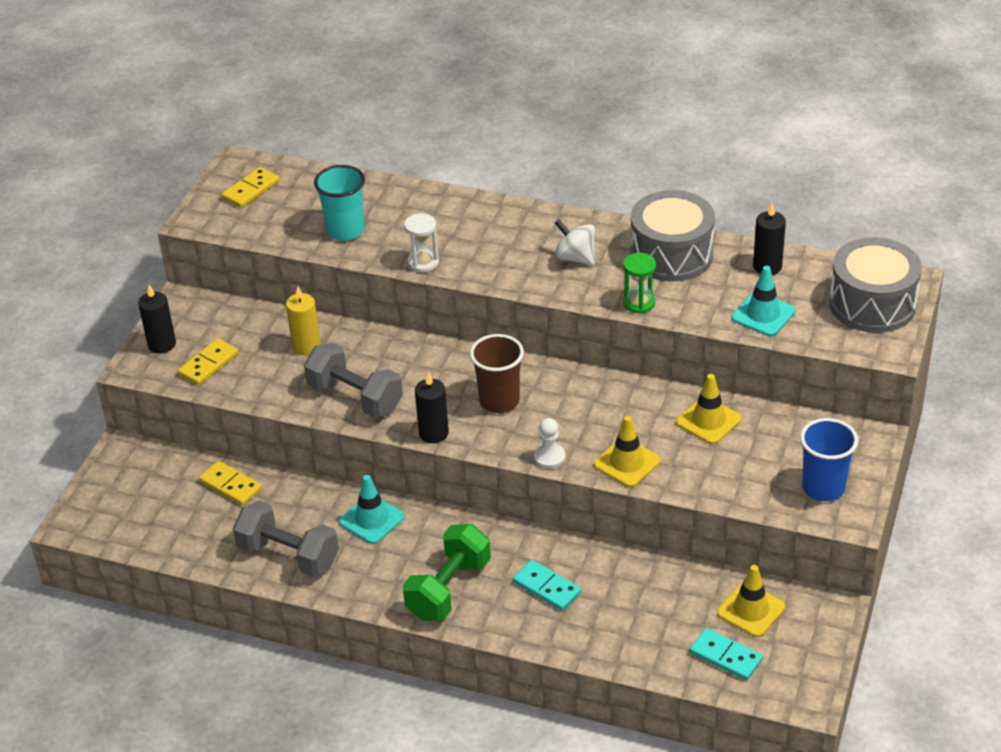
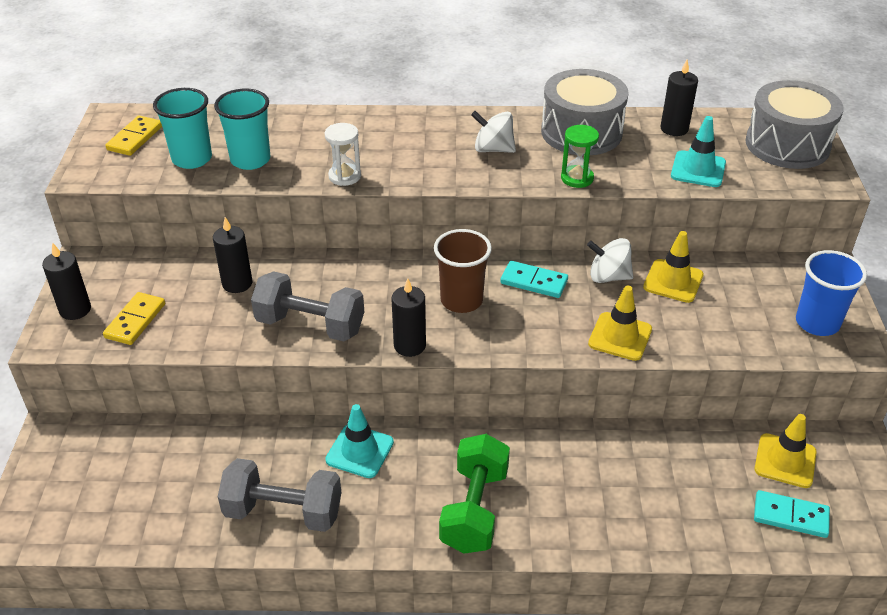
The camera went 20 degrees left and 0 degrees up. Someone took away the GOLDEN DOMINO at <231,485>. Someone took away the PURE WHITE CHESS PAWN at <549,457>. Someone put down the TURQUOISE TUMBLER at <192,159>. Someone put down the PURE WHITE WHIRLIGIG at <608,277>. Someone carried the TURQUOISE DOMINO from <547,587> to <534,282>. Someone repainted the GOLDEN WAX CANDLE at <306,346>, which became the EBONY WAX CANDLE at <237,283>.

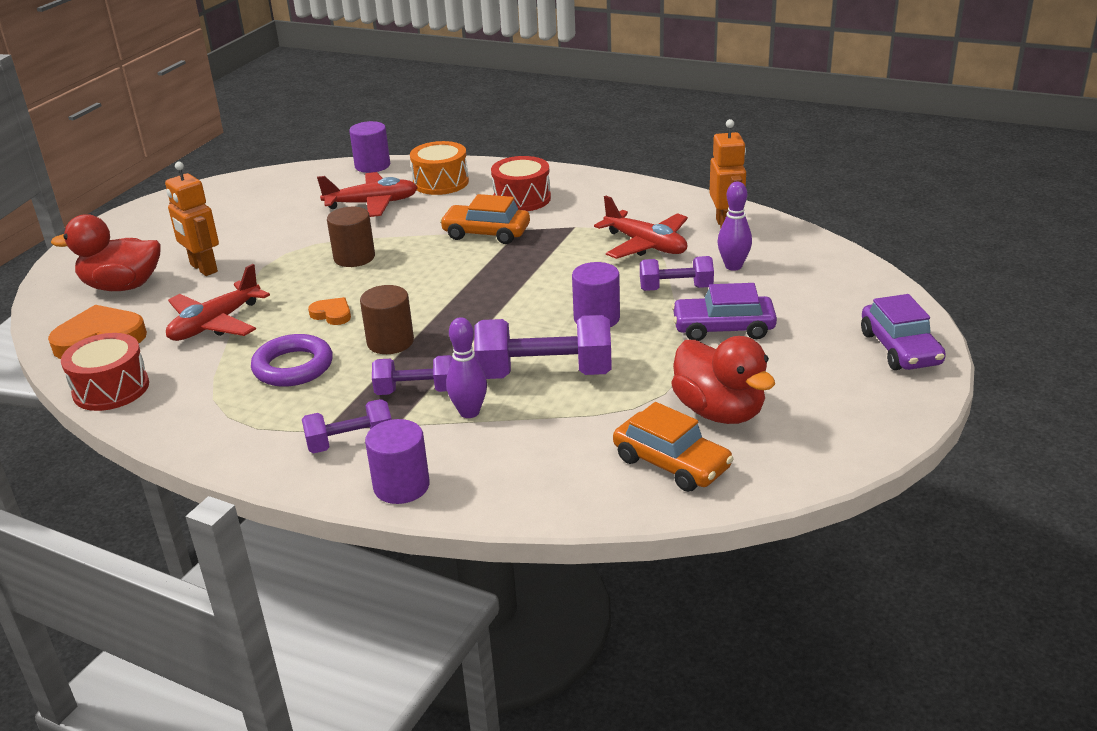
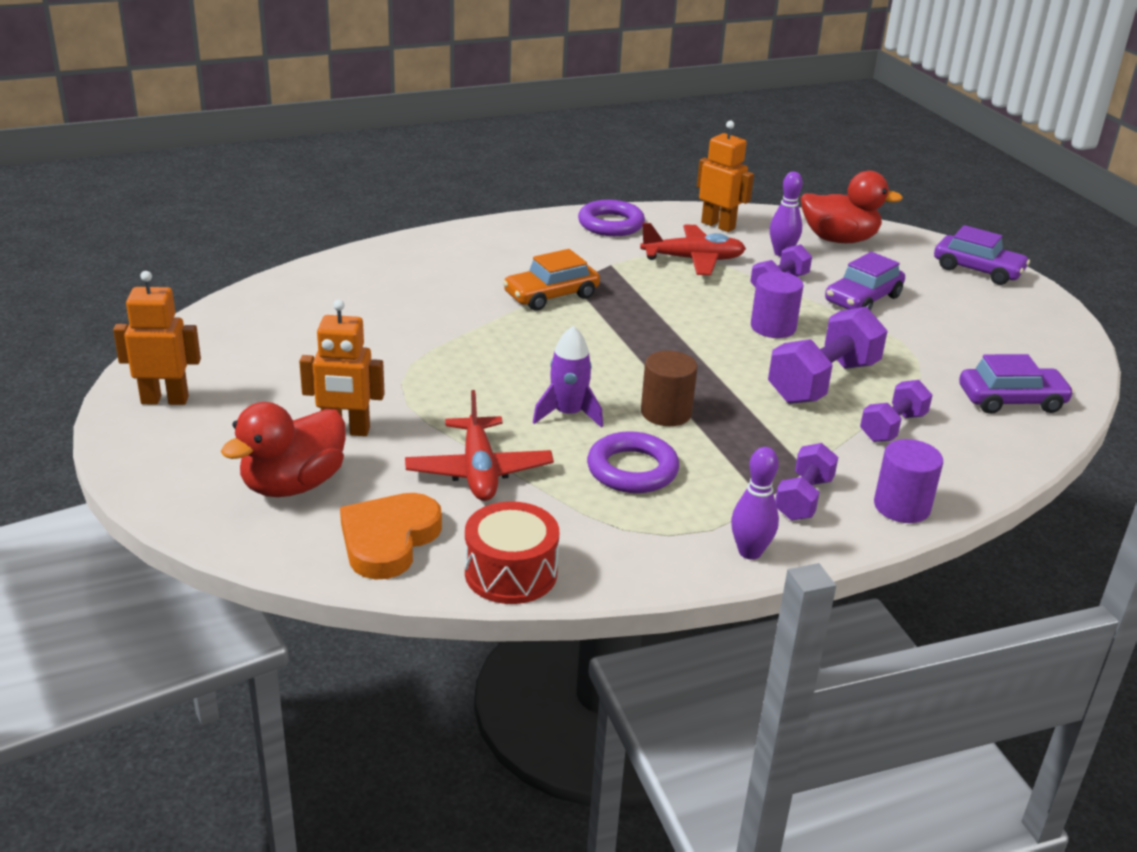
The camera went 50 degrees left and 0 degrees up. Someone took away the RED AEROPLANE at <372,204>. Someone took away the DARK BROWN CYLINDER SHAPE at <354,257>. Someone took away the PURPLE CYLINDER SHAPE at <372,166>. Someone took away the BRIGHT ORANGE SNARE DRUM at <441,182>. Someone took away the RED SNARE DRUM at <522,199>. Someone put down the BRIGHT ORANGE TOY ROBOT at <165,400>. Someone put down the PURPLE HOOP at <611,224>. Someone carried the PURPLE DUMBBELL from <416,391> to <892,427>. Someone carried the PURPLE SKITTLE from <469,412> to <750,552>. Someone carried the RED TOY DUCK from <719,412> to <839,239>. Someone swapped the BRIGHT ORANGE HEART SHAPE at <332,314> for the PURPLE ROCKET at <568,414>. Someone repainted the BRIGHT ORANGE AUTOMOBILE at <671,463>, which became the PURPLE AUTOMOBILE at <1011,400>.

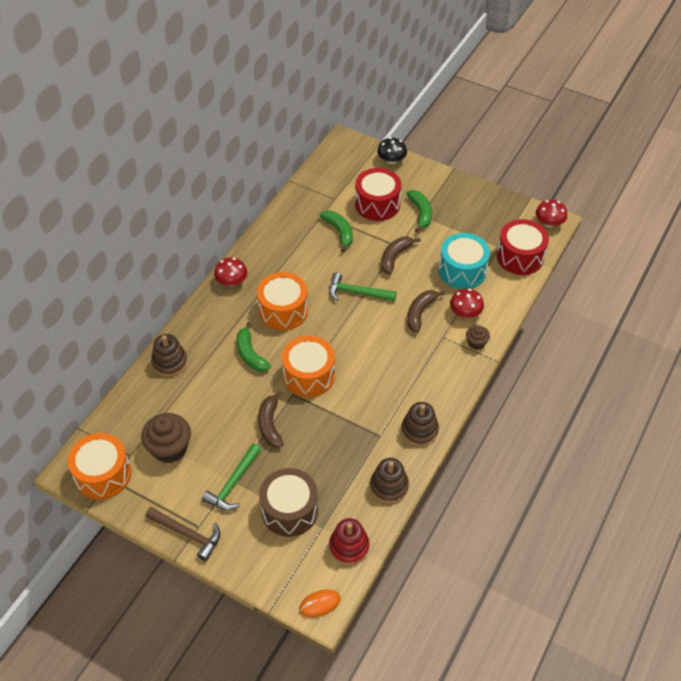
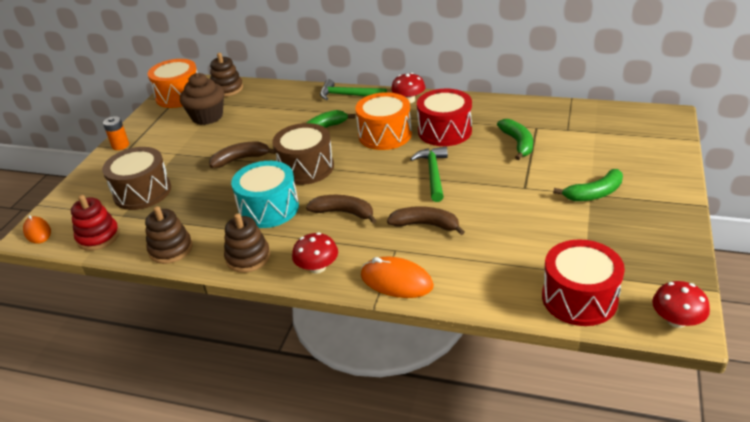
The camera went 80 degrees right and 15 degrees down. Someone took away the EBONY TOADSTOOL at <391,160>. Someone carried the DARK BROWN RING STACKER from <170,362> to <227,89>. Someone carried the LEAF-GREEN HAMMER from <233,483> to <348,95>. Someone carried the RED SNARE DRUM from <377,204> to <444,131>. Someone carried the DARK BROWN BANANA from <395,257> to <343,213>. Someone carried the TURQUOISE SNARE DRUM from <462,270> to <269,208>. Someone carried the RED TOADSTOOL from <465,313> to <317,267>. Someone swapped the DARK BROWN HAMMER at <187,534> for the BRIGHT ORANGE BATTERY at <120,145>. Someone swapped the DARK BROWN CUPCAKE at <476,343> for the BRIGHT ORANGE PC MOUSE at <396,281>. Someone repainted the BRIGHT ORANGE SNARE DRUM at <309,375>, which became the DARK BROWN SNARE DRUM at <306,168>. Someone rotated the LEAF-GREEN BANANA at <339,232> by 60 degrees counterclockwise.

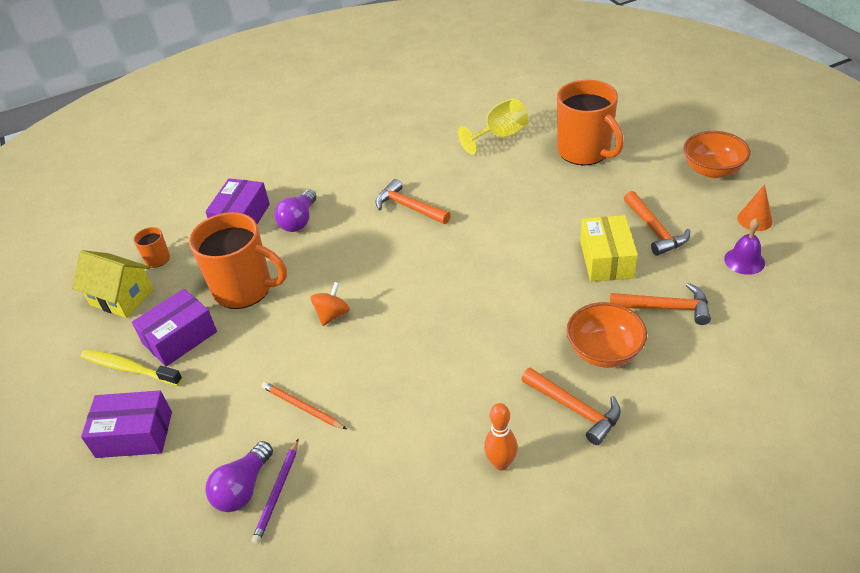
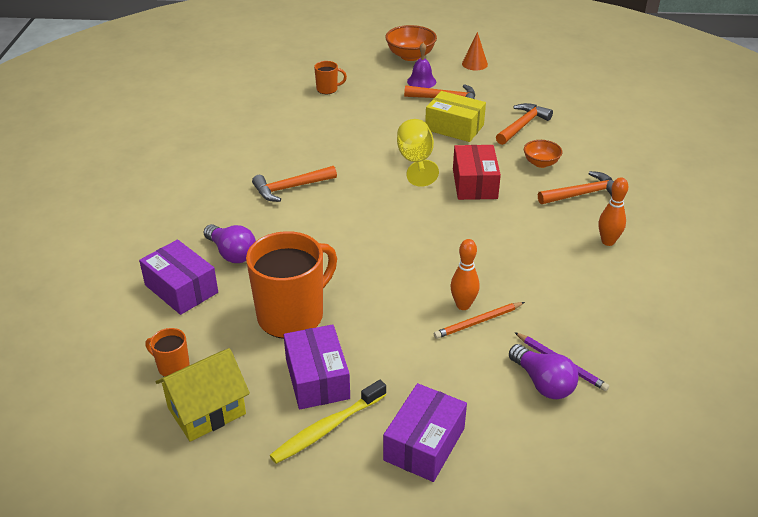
The camera went 65 degrees left and 5 degrees down. Someone took away the BRIGHT ORANGE WHIRLIGIG at <332,315>. Someone put down the BRIGHT ORANGE SKITTLE at <463,305>. Someone put down the RED PARCEL at <474,183>. Someone carried the GOLDEN CHALICE from <499,136> to <416,162>. Someone carried the PURPLE BELL from <744,261> to <421,81>. Someone scaled the BRIGHT ORANGE COFFEE MUG at <585,152> by 0.45. Someone scaled the BRIGHT ORANGE DEEP DISH at <604,351> by 0.62.

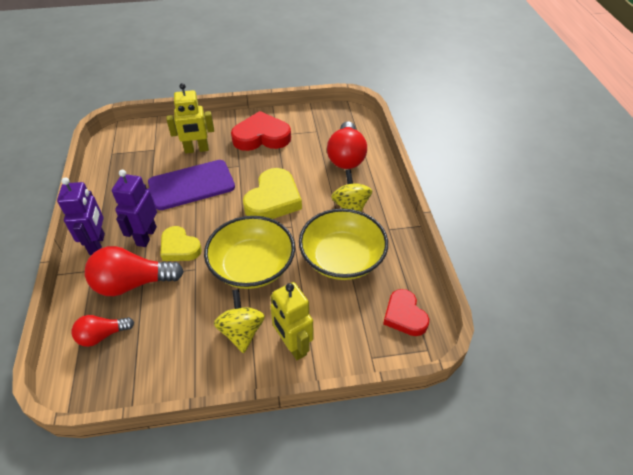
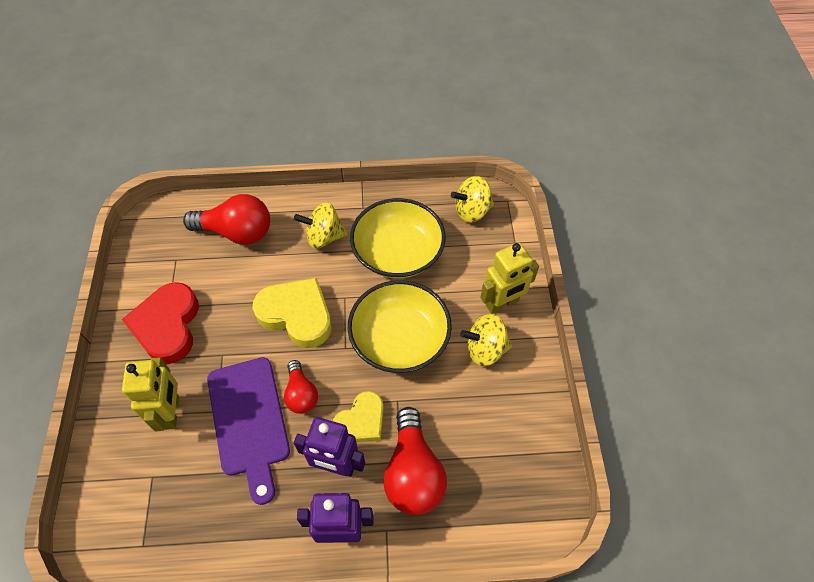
The camera went 85 degrees left and 10 degrees up. Someone carried the RED LIGHTBULB from <102,335> to <301,394>. Someone swapped the RED HEART SHAPE at <404,315> for the GOLDEN WHIRLIGIG at <471,211>.

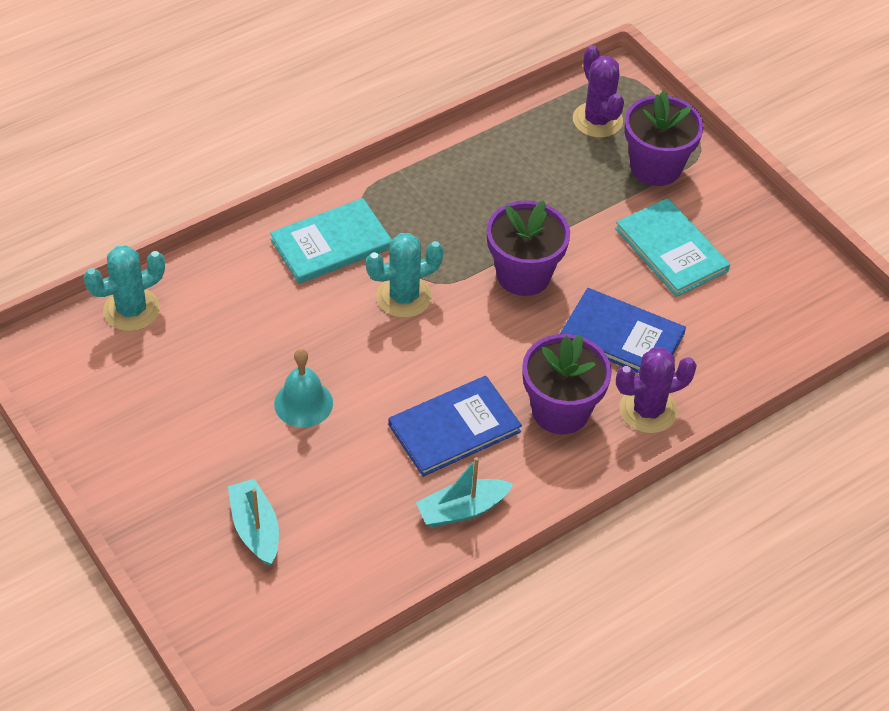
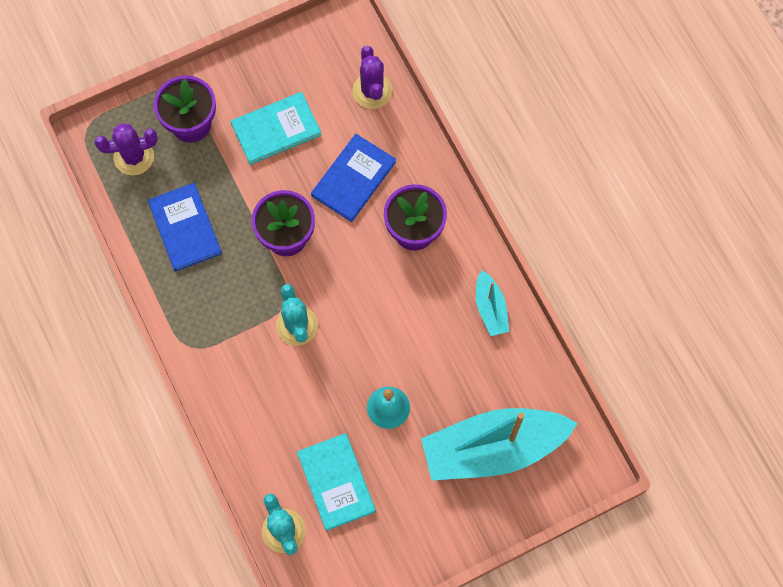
The camera went 80 degrees left and 20 degrees up. Someone carried the TURQUOISE HARDBACK from <331,244> to <336,482>. Someone carried the ROYAL BLUE HARDBACK from <454,428> to <185,228>. Someone carried the PURPLE PRICKLY PLANT from <648,410> to <372,91>. Someone scaled the TURQUOISE TOY BOAT at <255,529> by 2.18.

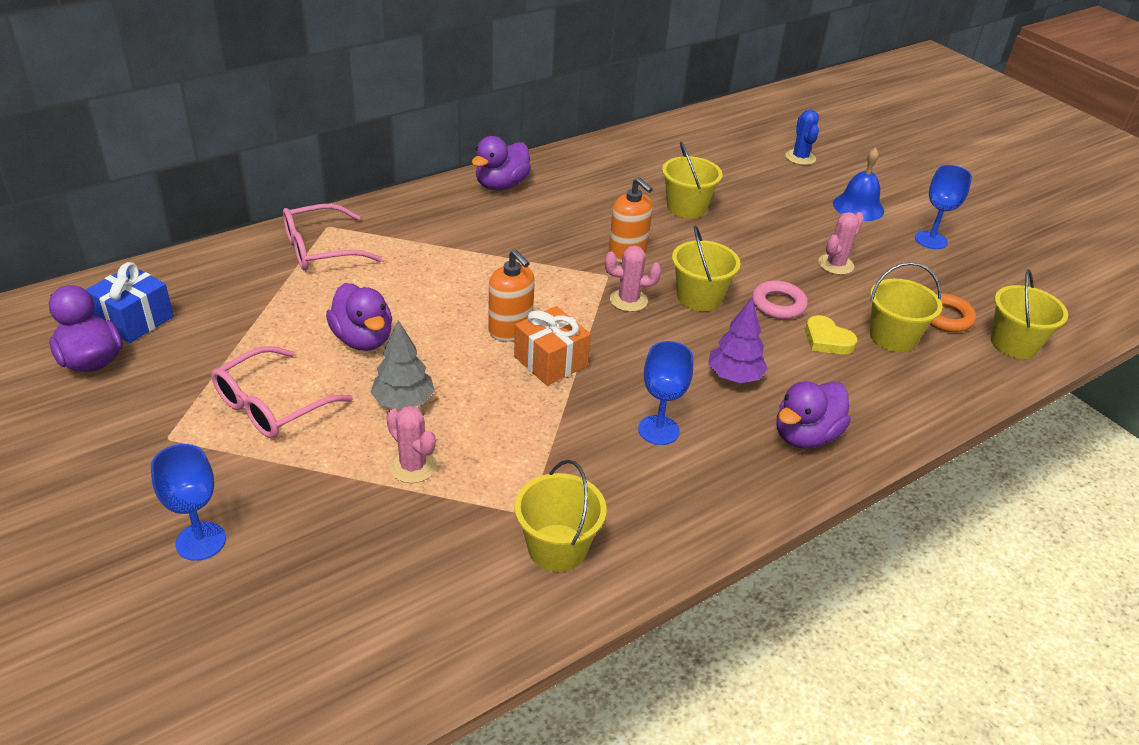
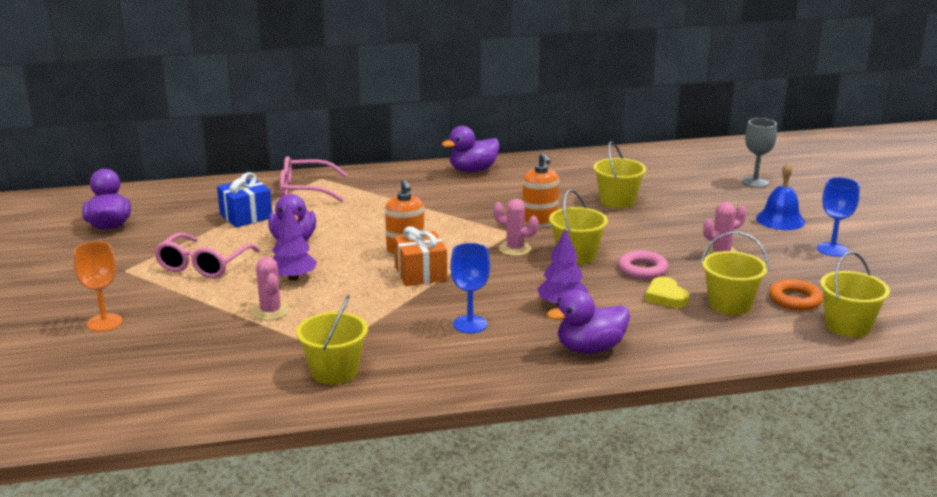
The camera went 25 degrees right and 15 degrees down. Someone carried the ROYAL BLUE WRAPPED GIFT from <135,320> to <246,216>. Someone swapped the ROYAL BLUE PRICKLY PLANT at <800,157> for the GREY CHALICE at <755,182>. Someone repainted the ROYAL BLUE CHALICE at <201,541>, which became the BRIGHT ORANGE CHALICE at <104,322>. Someone repainted the GREY FIR TREE at <403,402>, which became the PURPLE FIR TREE at <293,278>. Someone rotated the PINK GLASSES at <271,405> by 45 degrees counterclockwise.

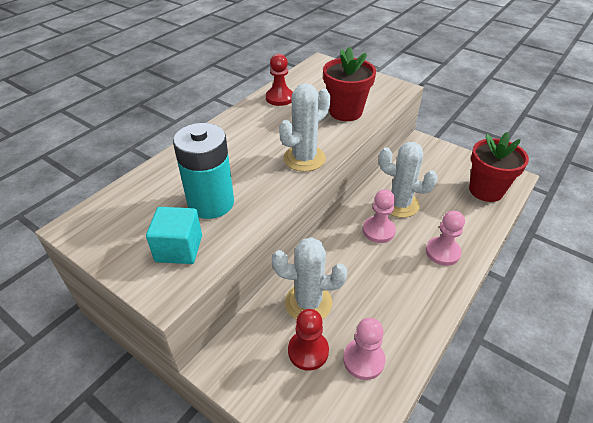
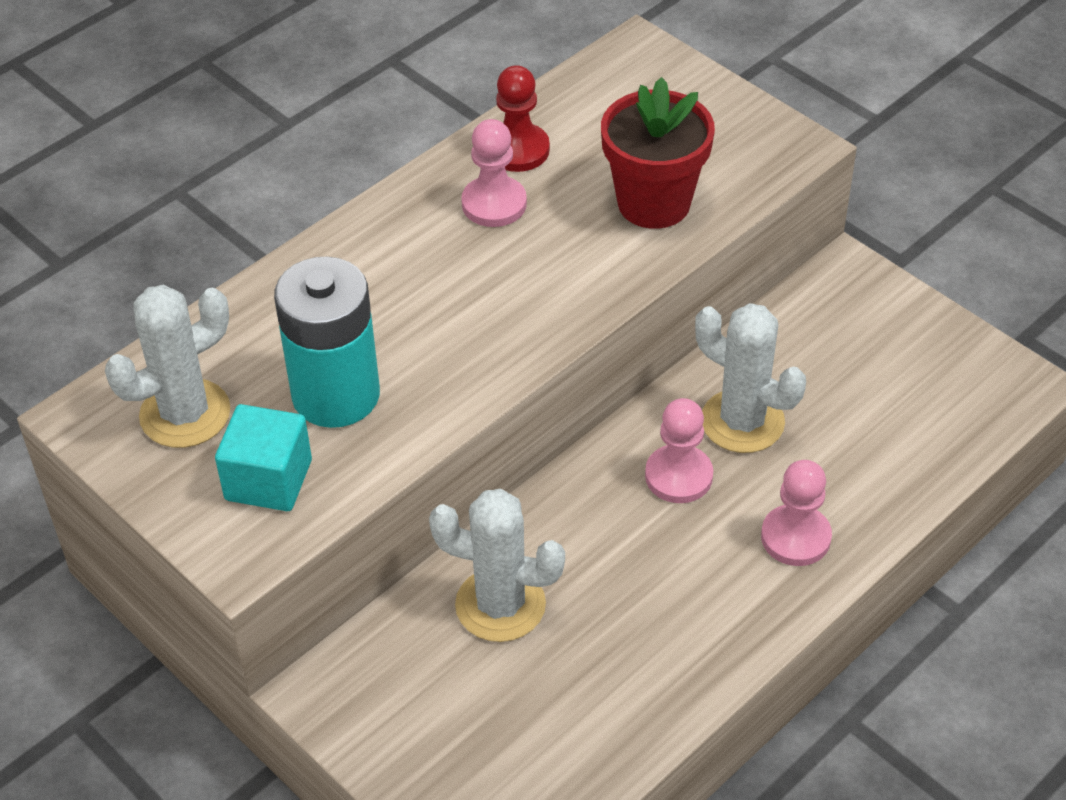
The camera went 10 degrees right and 5 degrees up. Someone took away the RED CHESS PAWN at <308,351>. Someone took away the RED POTTED PLANT at <486,190>. Someone carried the PURE WHITE PRICKLY PLANT from <304,158> to <185,414>. Someone carried the PINK CHESS PAWN from <363,360> to <494,204>.

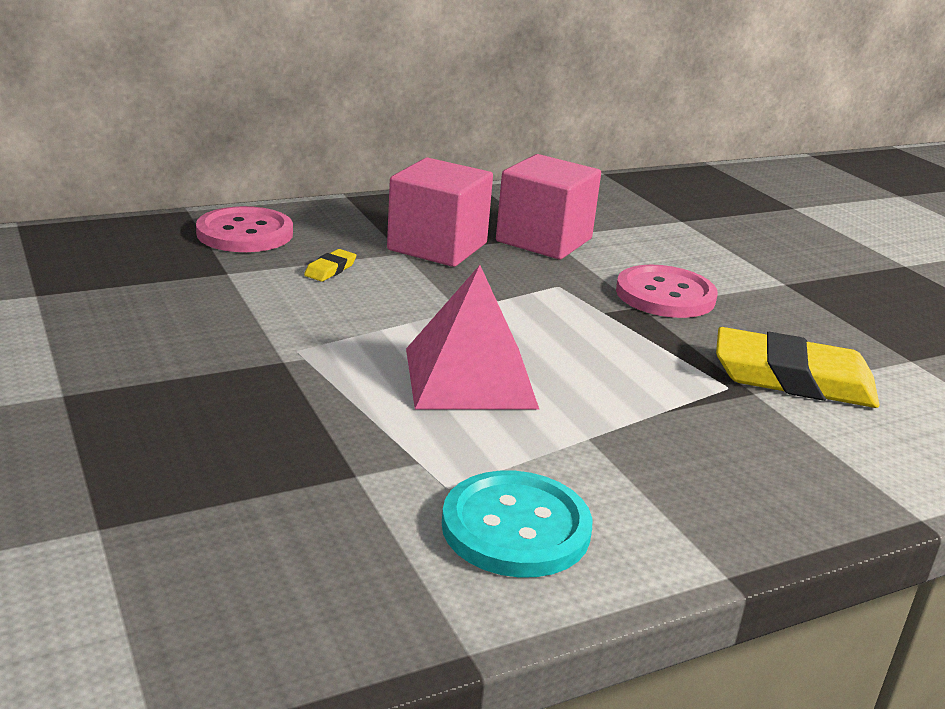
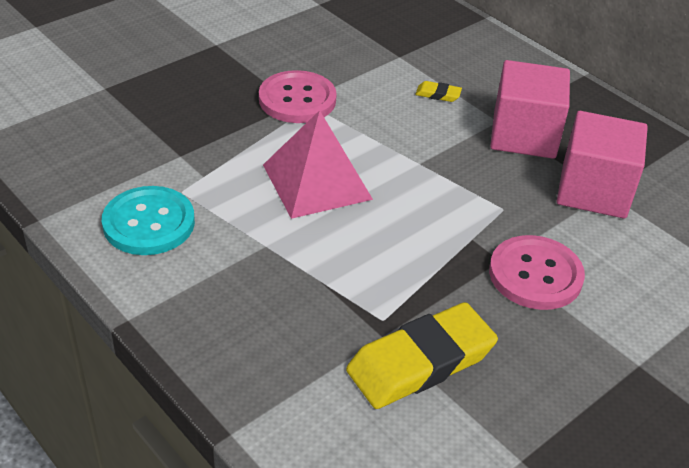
The camera went 75 degrees right and 15 degrees up. Someone carried the PINK SEWING BUTTON from <245,233> to <297,99>. Someone rotated the GOLDEN PENCIL ERASER at <792,379> by 60 degrees clockwise.

